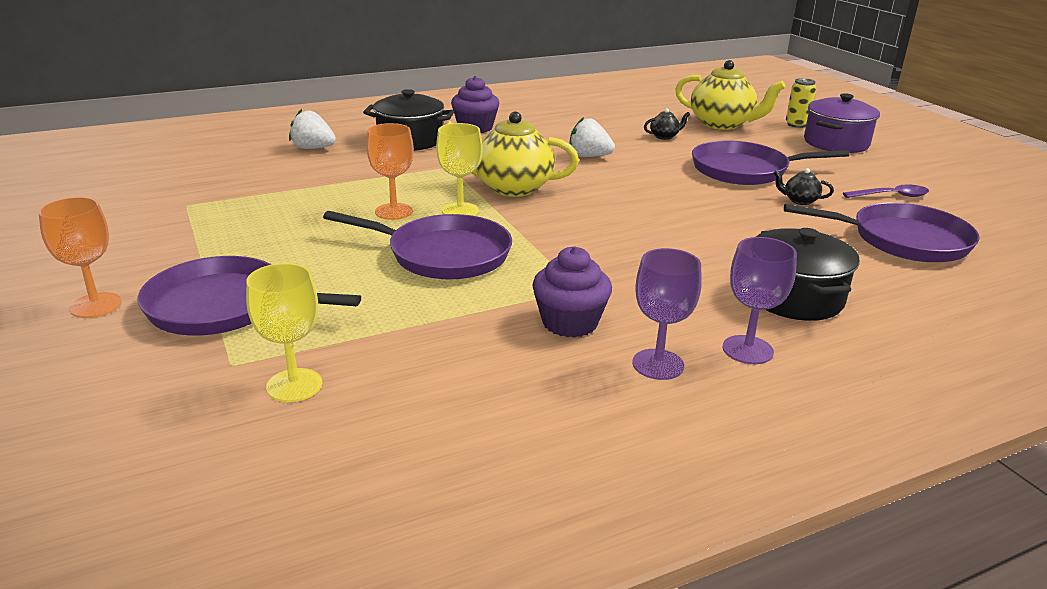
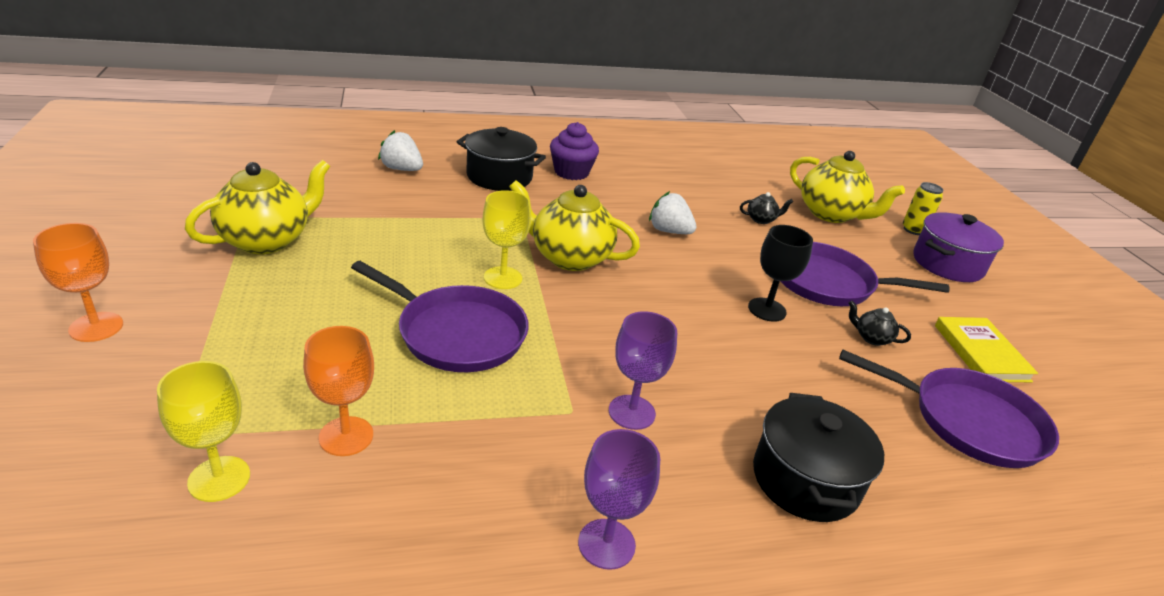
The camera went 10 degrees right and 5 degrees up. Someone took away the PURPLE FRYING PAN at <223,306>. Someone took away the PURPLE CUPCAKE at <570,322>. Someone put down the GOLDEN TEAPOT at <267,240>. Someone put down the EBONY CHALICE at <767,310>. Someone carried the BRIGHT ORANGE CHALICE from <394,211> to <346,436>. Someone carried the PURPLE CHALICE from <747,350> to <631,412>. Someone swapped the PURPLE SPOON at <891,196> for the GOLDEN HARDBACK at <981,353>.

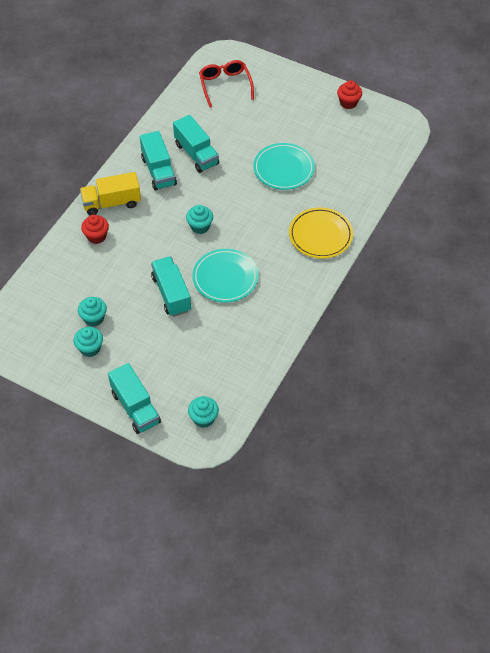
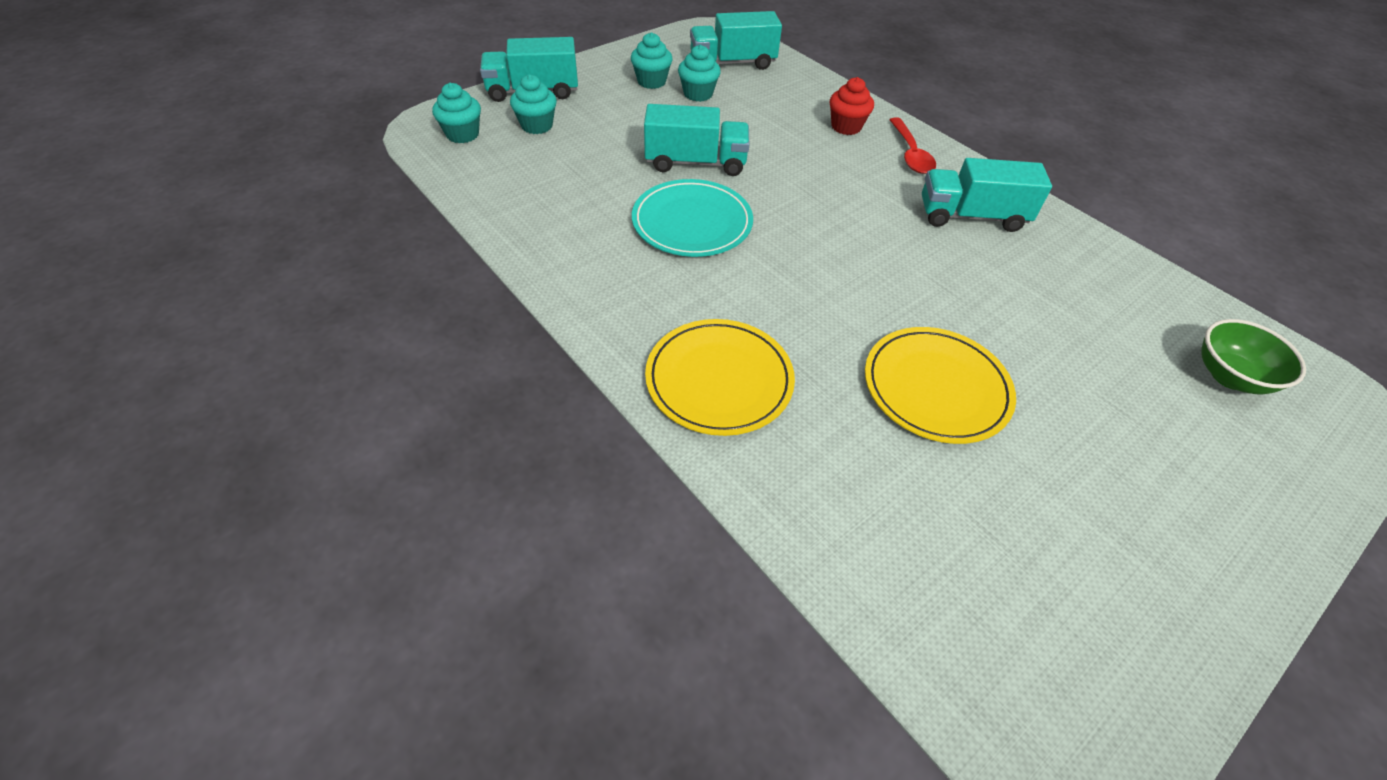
The camera went 110 degrees right and 5 degrees down. Someone took away the RED CUPCAKE at <348,103>. Someone carried the TURQUOISE TOY TRUCK from <196,154> to <732,63>. Someone carried the TURQUOISE CUPCAKE from <200,226> to <537,125>. Someone swapped the GOLDEN TOY TRUCK at <112,203> for the RED SPOON at <910,154>. Someone swapped the RED GLASSES at <225,85> for the LEAF-GREEN DEEP DISH at <1229,376>. Someone repainted the TURQUOISE DINNER PLATE at <283,168>, which became the GOLDEN DINNER PLATE at <936,387>.

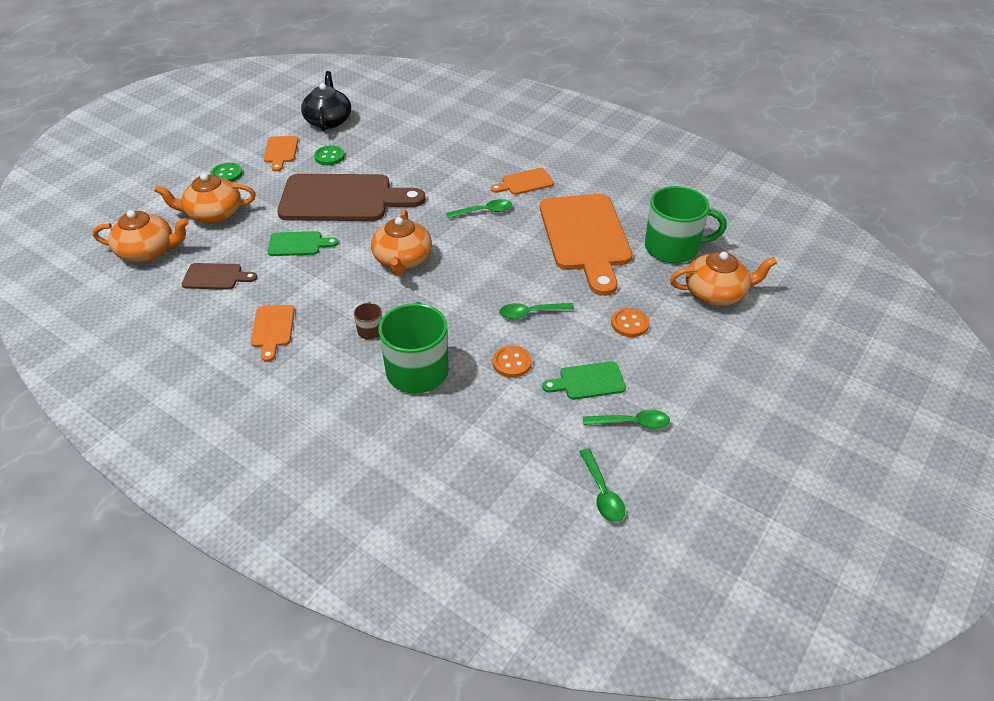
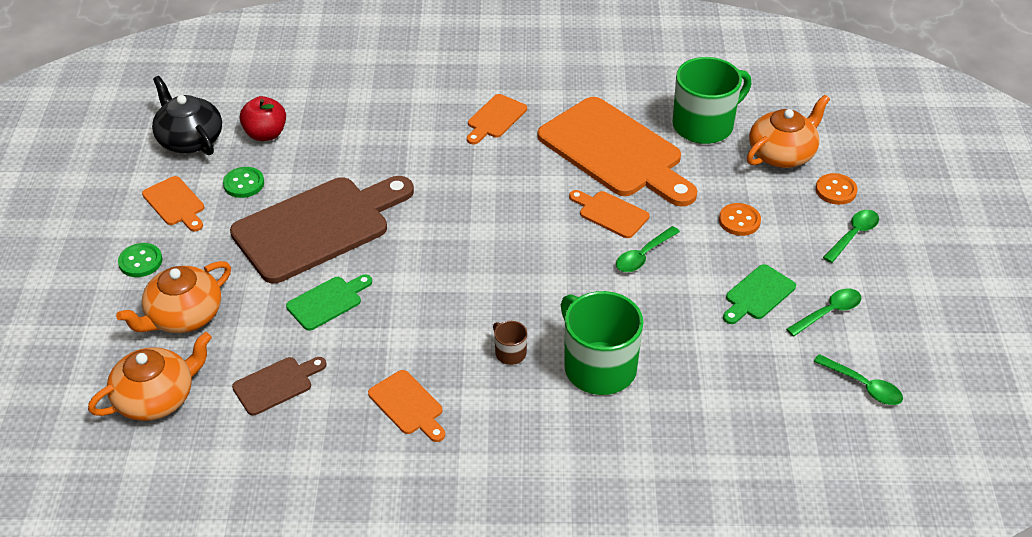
The camera went 35 degrees left and 0 degrees up. Someone took away the BRIGHT ORANGE TEAPOT at <402,260>. Someone put down the RED APPLE at <265,134>. Someone put down the BRIGHT ORANGE BREAD BOARD at <610,213>. Someone carried the LEAF-GREEN SPOON from <484,211> to <853,235>. Someone carried the BRIGHT ORANGE SEWING BUTTON from <512,363> to <836,190>.

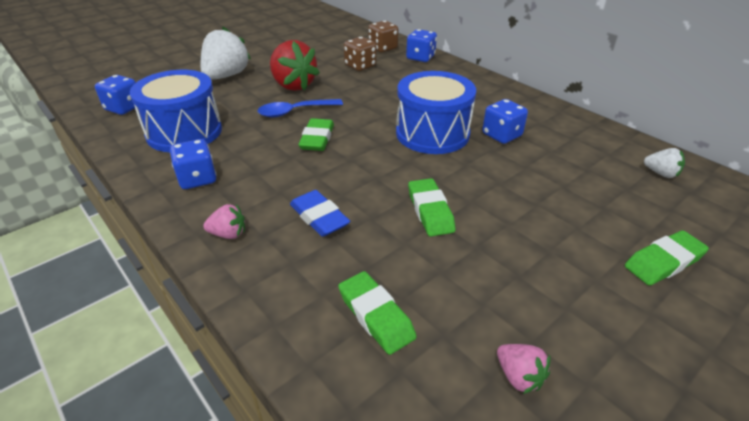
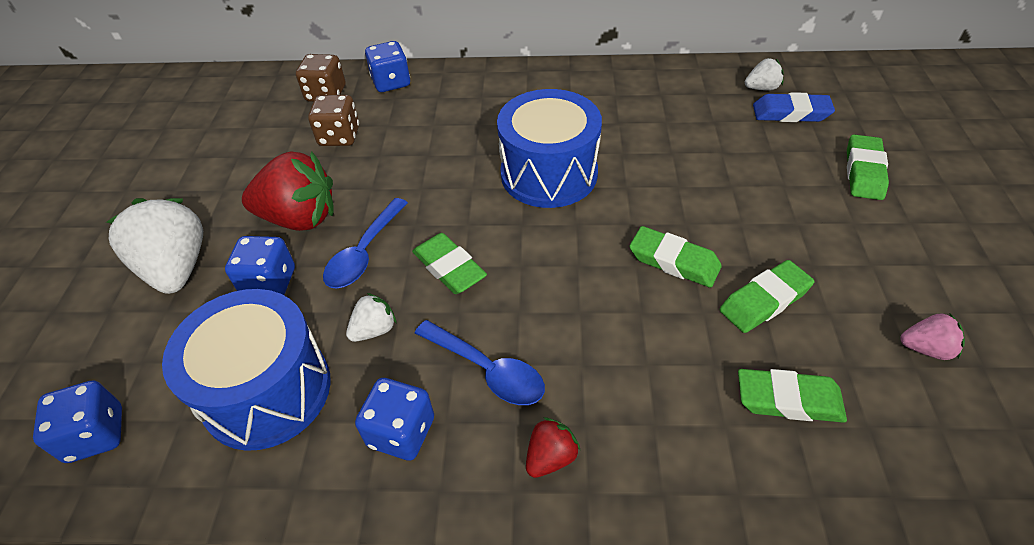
The camera went 45 degrees left and 10 degrees up. Someone put down the PURE WHITE STRAWBERRY at <374,330>. Someone put down the ROYAL BLUE SPOON at <487,370>. Someone put down the LEAF-GREEN PENCIL ERASER at <764,301>. Someone carried the ROYAL BLUE PENCIL ERASER from <319,217> to <790,113>. Someone carried the ROYAL BLUE GAME DIE from <501,135> to <269,282>. Someone repainted the PINK STRAWBERRY at <228,234>, which became the RED STRAWBERRY at <550,457>.

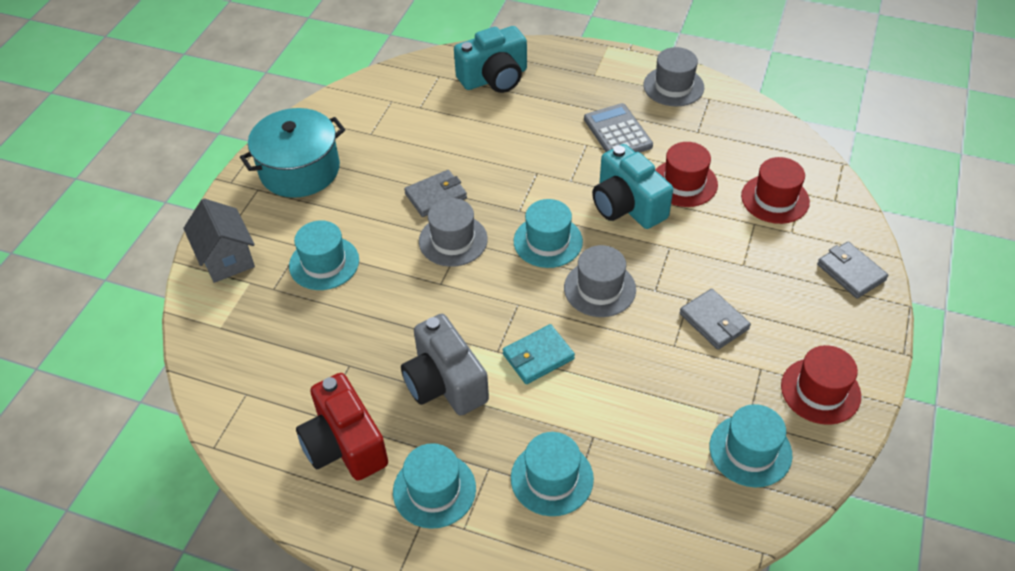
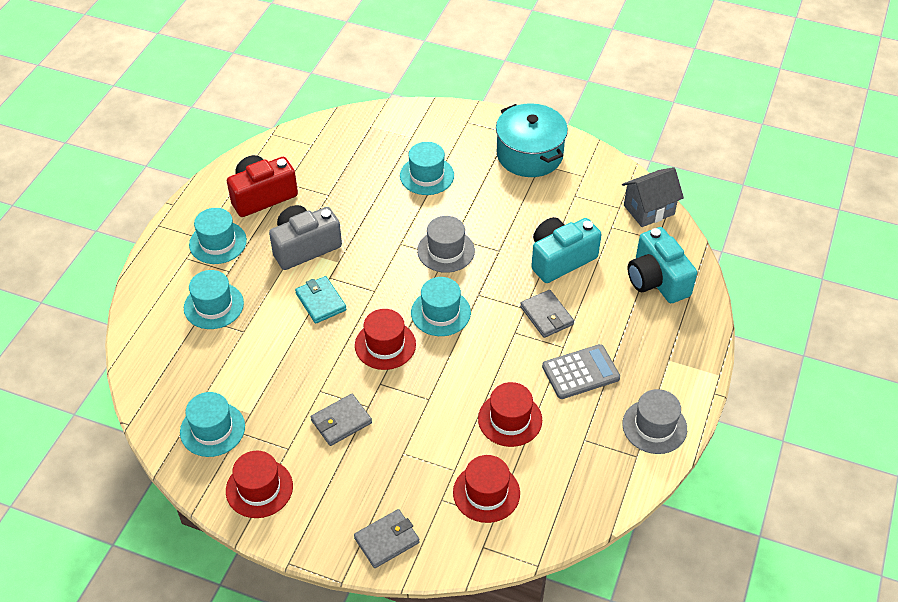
The camera went 90 degrees right and 0 degrees up. Someone carried the GREY TOY HOUSE from <226,258> to <649,210>. Someone carried the GREY BILLFOLD from <436,196> to <546,316>. Someone carried the TURQUOISE CAMERA from <627,205> to <560,259>. Someone repainted the GREY TALL HAT at <599,288>, which became the RED TALL HAT at <385,345>.

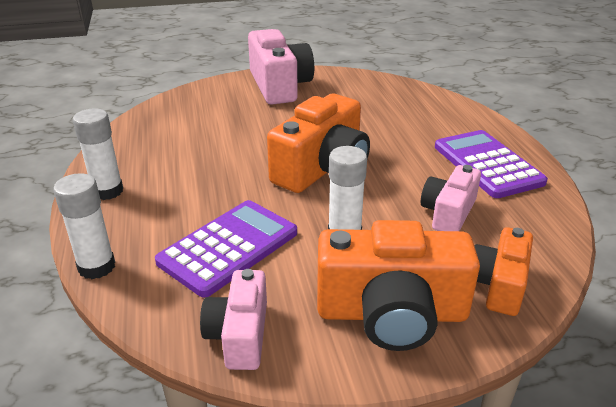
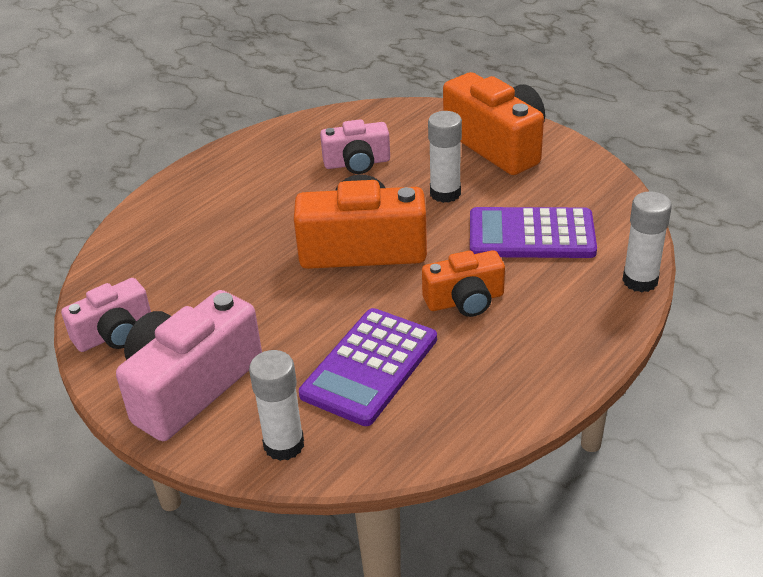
The camera went 125 degrees left and 5 degrees up. Someone carried the PURE WHITE GLUE STICK from <107,191> to <284,445>. Someone carried the PINK CAMERA from <239,335> to <115,333>. Someone carried the PURPLE CALCULATOR from <487,164> to <369,367>. Someone carried the BRIGHT ORANGE CAMERA from <498,285> to <465,300>.

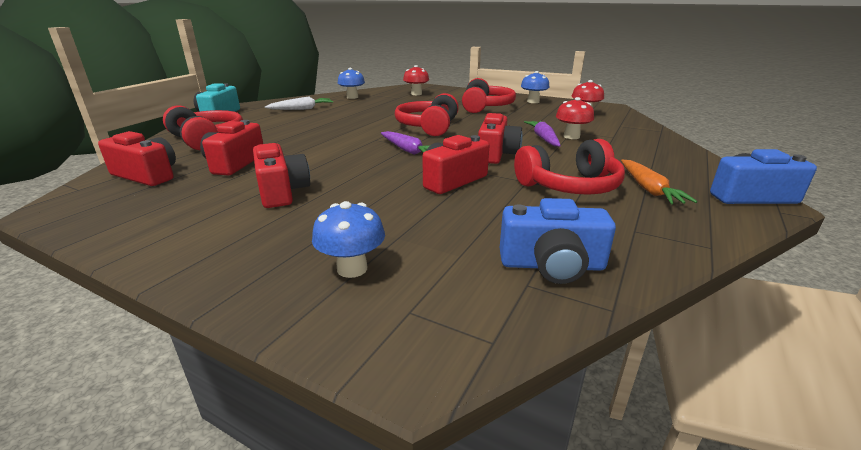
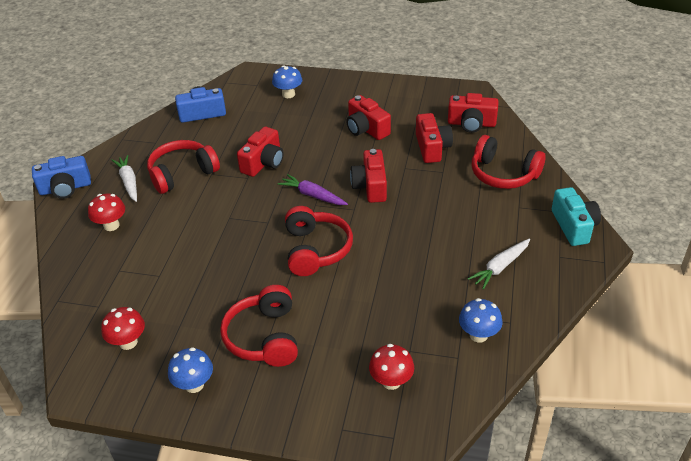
The camera went 165 degrees right and 15 degrees up. Someone took away the PURPLE ROOT VEGETABLE at <543,139>. Someone carried the RED CAMERA from <496,154> to <370,186>. Someone carried the RED TOADSTOOL from <571,136> to <111,225>. Someone repainted the BRIGHT ORANGE ROOT VEGETABLE at <648,189>, which became the PURE WHITE ROOT VEGETABLE at <129,182>.

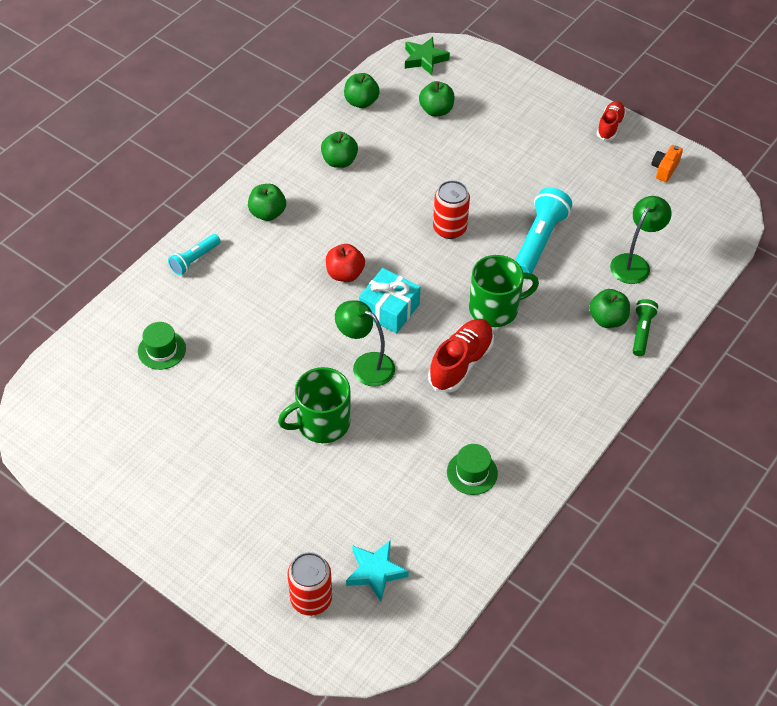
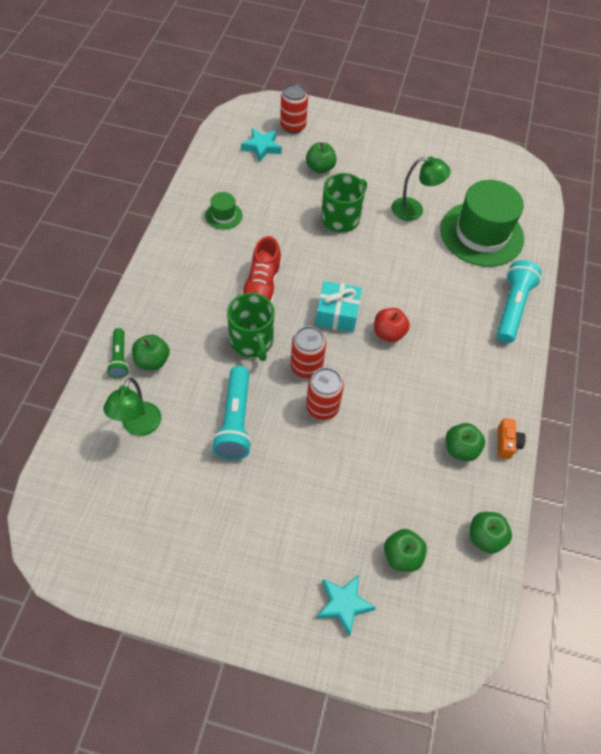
The camera went 155 degrees right and 5 degrees up. Someone took away the LEAF-GREEN STAR at <424,59>. Someone took away the RED SHOE at <610,126>. Someone put down the RED SODA CAN at <306,366>. Someone put down the TURQUOISE STAR at <343,604>. Someone carried the LEAF-GREEN APPLE from <267,213> to <320,168>. Someone carried the LEAF-GREEN LAMP from <365,365> to <414,210>. Someone carried the BRIGHT ORANGE CAMERA from <664,169> to <506,443>. Someone rotated the LEAF-GREEN COFFEE MUG at <495,308> by 75 degrees counterclockwise. Someone scaled the LEAF-GREEN TALL HAT at <162,350> by 2.28. Someone scaled the TURQUOISE POCKET TORCH at <195,259> by 1.73.

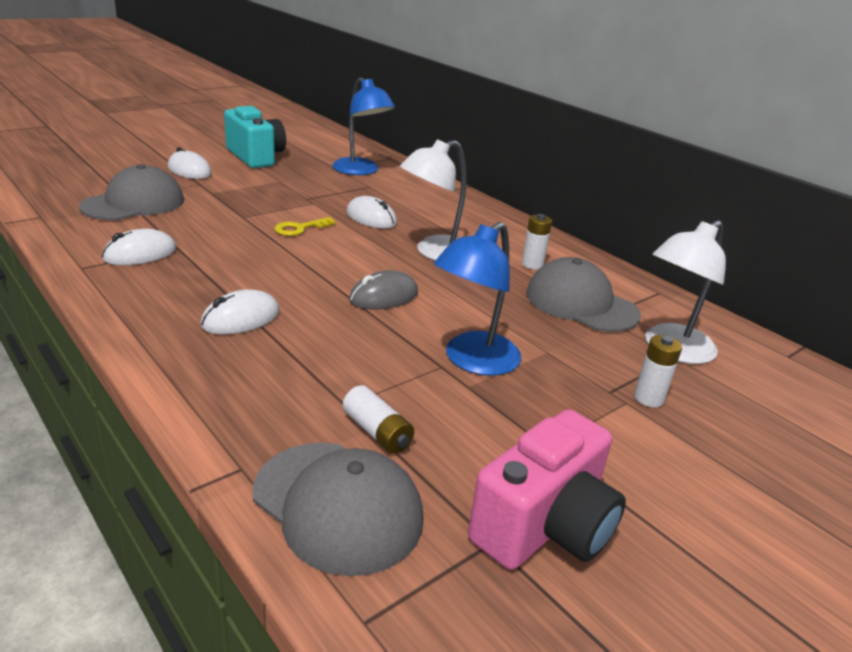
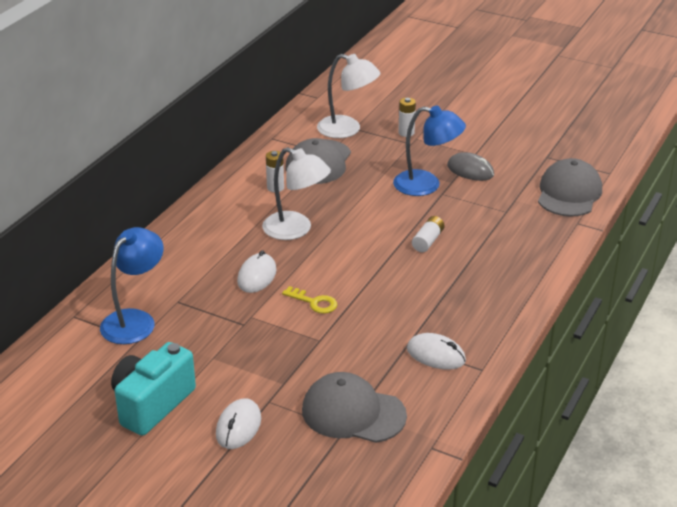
The camera went 110 degrees left and 5 degrees up. Someone took away the PURE WHITE PC MOUSE at <241,319>. Someone took away the PINK CAMERA at <544,526>. Someone carried the PURE WHITE BATTERY from <377,432> to <428,241>. Someone carried the GREY PC MOUSE from <384,296> to <470,170>.

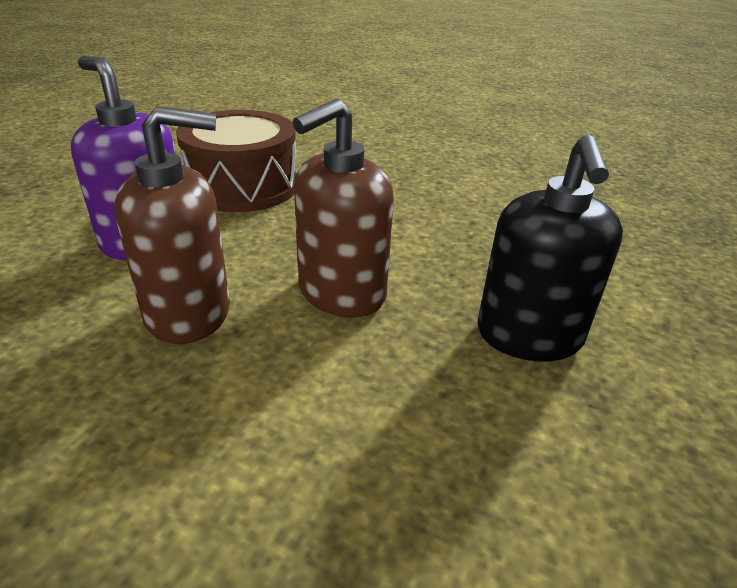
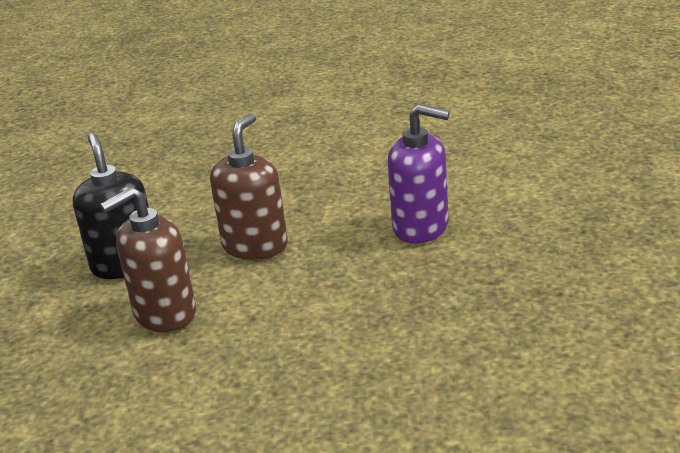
The camera went 160 degrees right and 5 degrees down. Someone took away the DARK BROWN SNARE DRUM at <242,186>. Someone carried the DARK BROWN SOAP PUMP from <189,313> to <164,314>.

